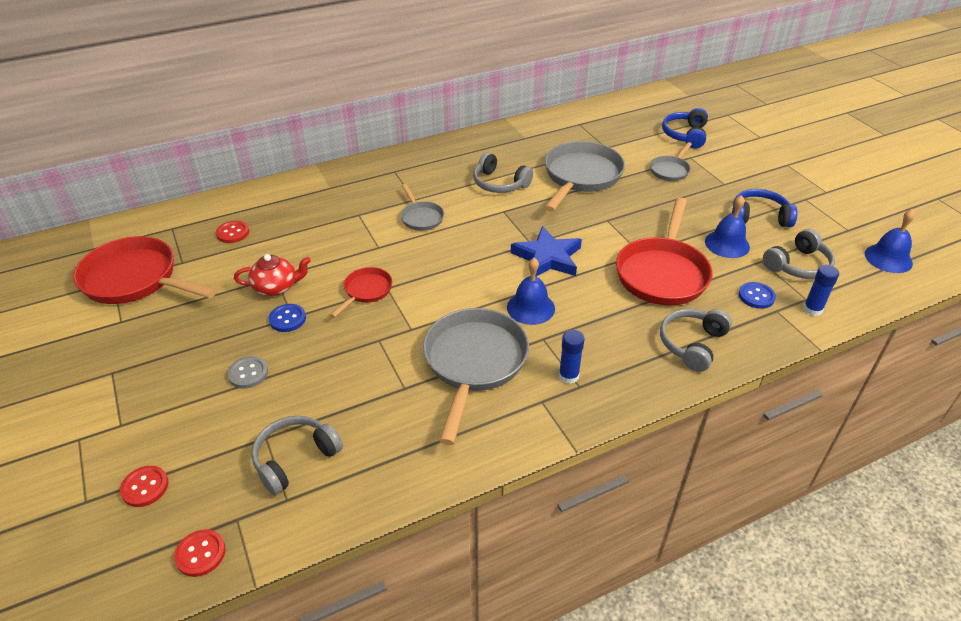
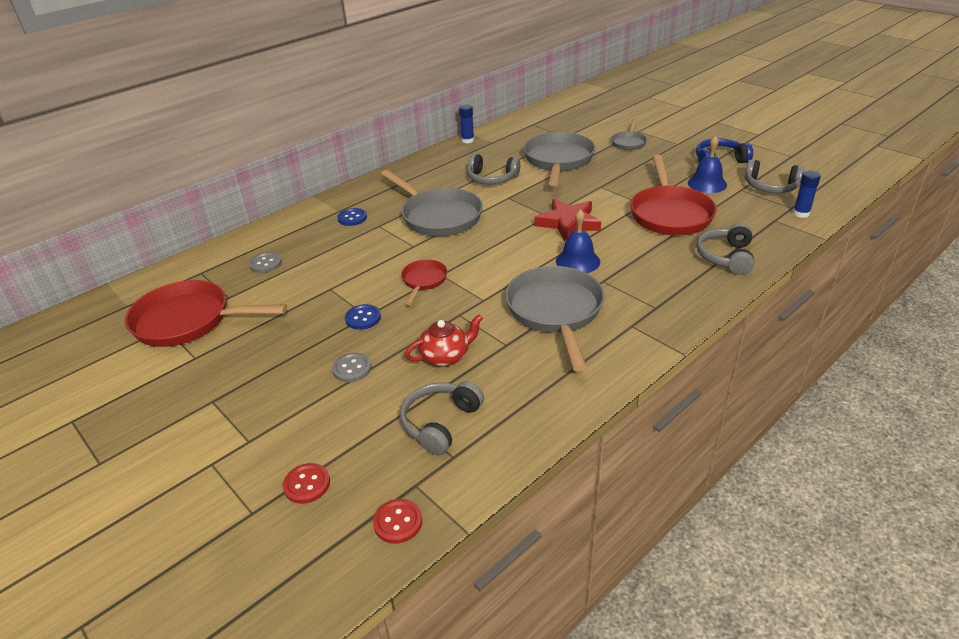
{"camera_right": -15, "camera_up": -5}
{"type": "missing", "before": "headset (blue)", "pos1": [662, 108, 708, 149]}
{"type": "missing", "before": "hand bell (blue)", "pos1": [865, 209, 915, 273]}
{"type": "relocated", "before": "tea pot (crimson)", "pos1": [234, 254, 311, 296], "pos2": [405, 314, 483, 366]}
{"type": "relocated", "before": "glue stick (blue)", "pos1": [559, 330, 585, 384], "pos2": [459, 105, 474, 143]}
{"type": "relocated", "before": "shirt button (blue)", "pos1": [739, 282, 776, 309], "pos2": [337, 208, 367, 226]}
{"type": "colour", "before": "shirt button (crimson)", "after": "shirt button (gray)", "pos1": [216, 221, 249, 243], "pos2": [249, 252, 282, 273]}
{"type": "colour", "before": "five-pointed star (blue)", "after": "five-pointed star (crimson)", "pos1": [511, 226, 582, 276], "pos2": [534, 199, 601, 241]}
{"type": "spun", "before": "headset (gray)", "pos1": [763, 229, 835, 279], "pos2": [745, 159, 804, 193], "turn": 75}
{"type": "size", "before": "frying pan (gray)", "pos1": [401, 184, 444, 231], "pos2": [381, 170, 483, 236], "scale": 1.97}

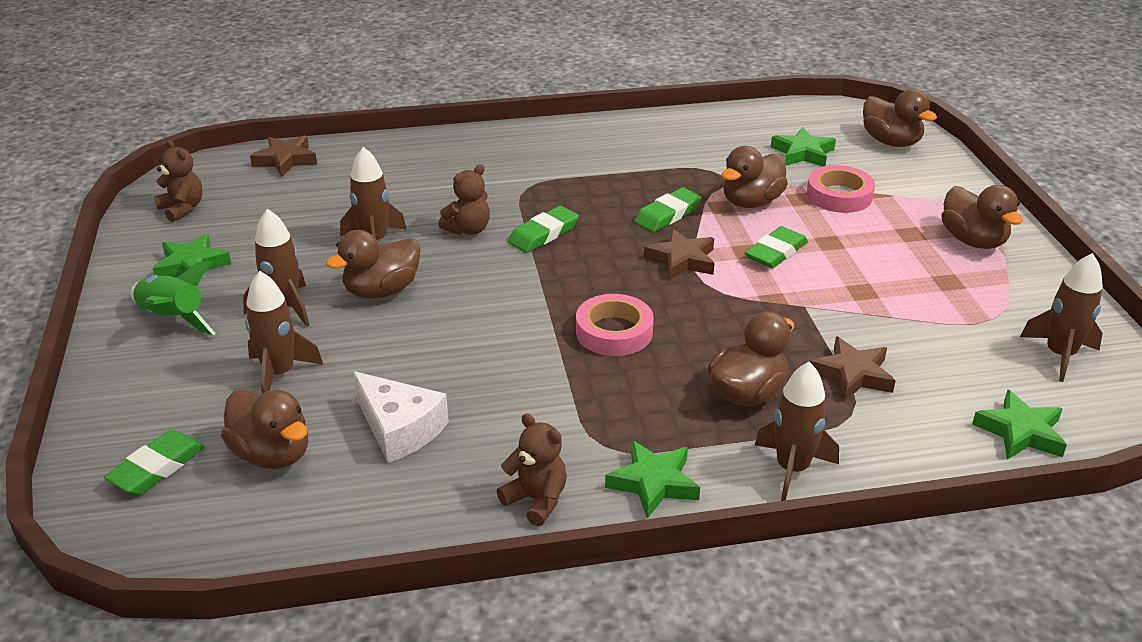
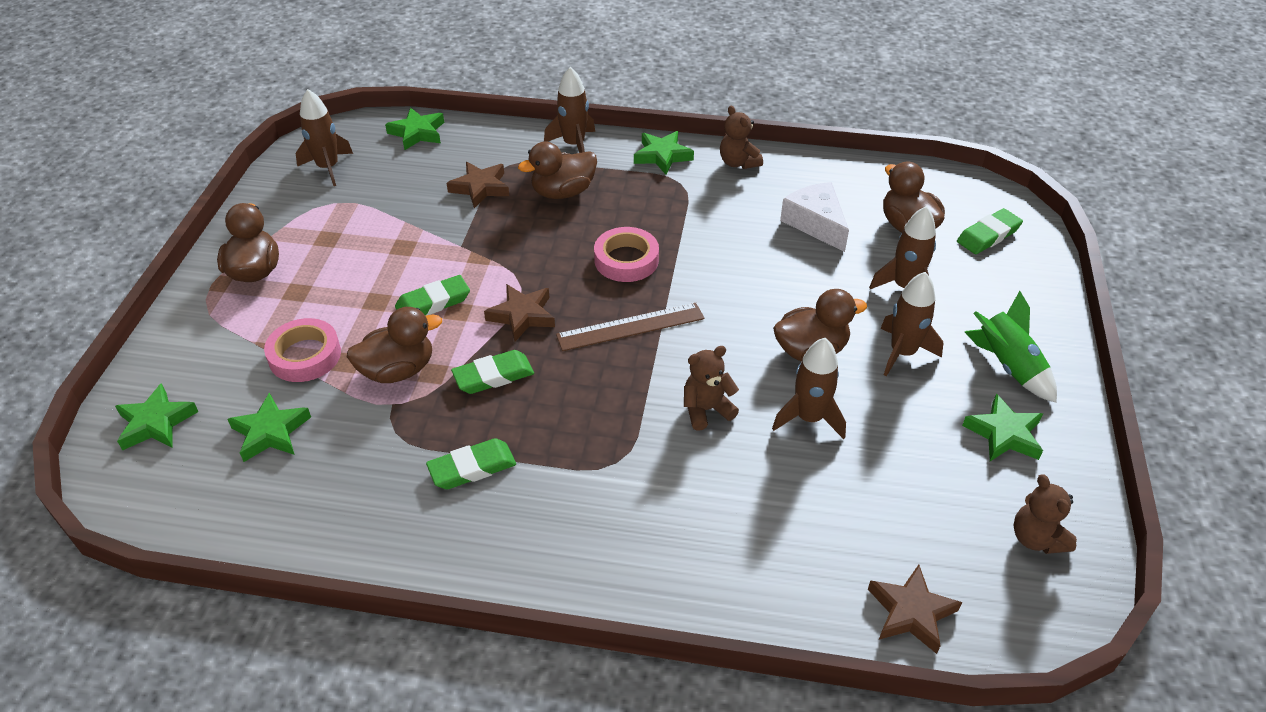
{"camera_right": -160, "camera_up": 10}
{"type": "appeared", "after": "measuring stick (dark brown)", "pos2": [556, 303, 704, 351]}
{"type": "relocated", "before": "pencil eraser (leaf-green)", "pos1": [508, 206, 579, 253], "pos2": [426, 438, 516, 489]}
{"type": "exchanged", "before": "toy duck (dark brown)", "after": "five-pointed star (leaf-green)", "pos1": [863, 89, 937, 147], "pos2": [115, 383, 198, 450]}

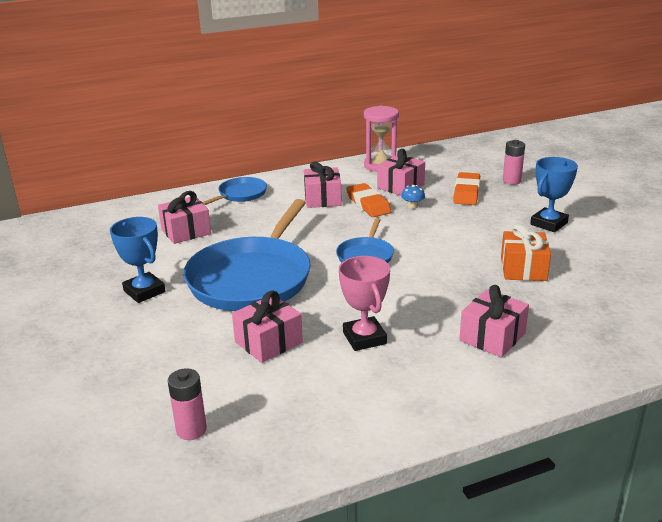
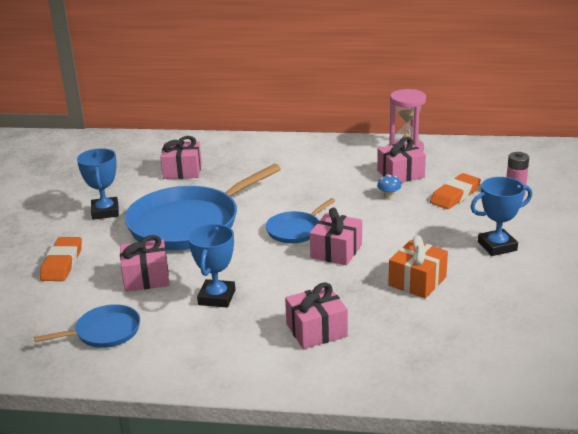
{"camera_right": 30, "camera_up": 0}
{"type": "missing", "before": "battery (pink)", "pos1": [168, 368, 207, 440]}
{"type": "relocated", "before": "frying pan (blue)", "pos1": [203, 177, 267, 205], "pos2": [34, 304, 140, 348]}
{"type": "relocated", "before": "present (pink)", "pos1": [304, 161, 342, 208], "pos2": [310, 208, 362, 265]}
{"type": "relocated", "before": "pencil eraser (bright orange)", "pos1": [346, 183, 392, 217], "pos2": [40, 237, 82, 281]}
{"type": "colour", "before": "prize cup (pink)", "after": "prize cup (blue)", "pos1": [339, 256, 390, 351], "pos2": [188, 224, 235, 308]}

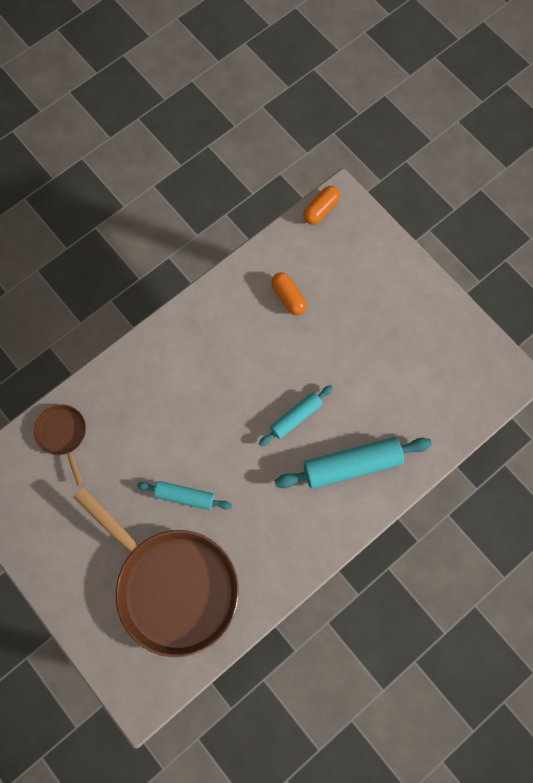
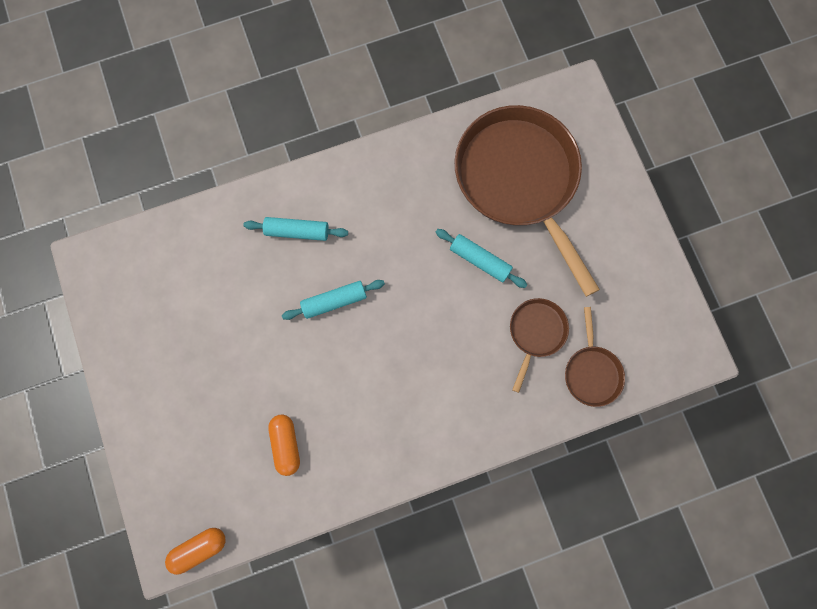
{"camera_right": -160, "camera_up": 5}
{"type": "appeared", "after": "frying pan (dark brown)", "pos2": [510, 298, 569, 393]}
{"type": "size", "before": "dough roller (turquoise)", "pos1": [275, 437, 432, 489], "pos2": [243, 217, 348, 241], "scale": 0.6}

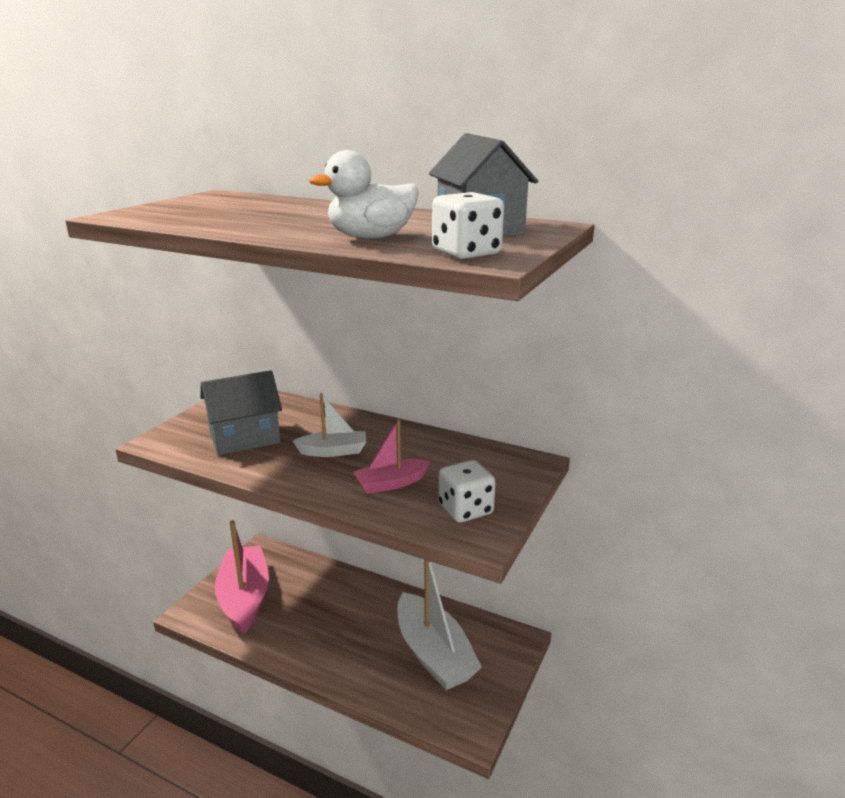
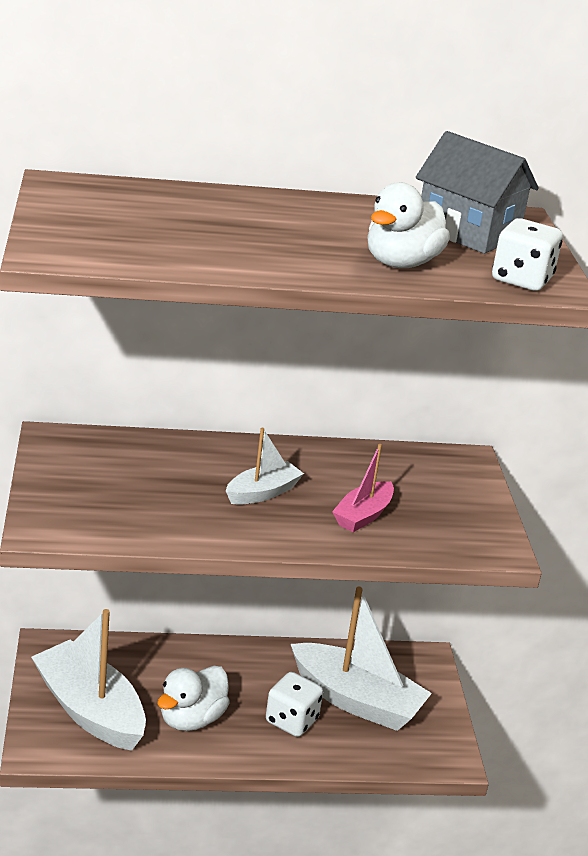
{"camera_right": -35, "camera_up": 5}
{"type": "missing", "before": "house (gray)", "pos1": [200, 370, 282, 455]}
{"type": "appeared", "after": "toy duck (snow-white)", "pos2": [157, 666, 230, 731]}
{"type": "relocated", "before": "dice (snow-white)", "pos1": [438, 460, 496, 523], "pos2": [266, 672, 323, 737]}
{"type": "colour", "before": "sailboat (pink)", "after": "sailboat (snow-white)", "pos1": [214, 520, 269, 635], "pos2": [31, 609, 146, 751]}

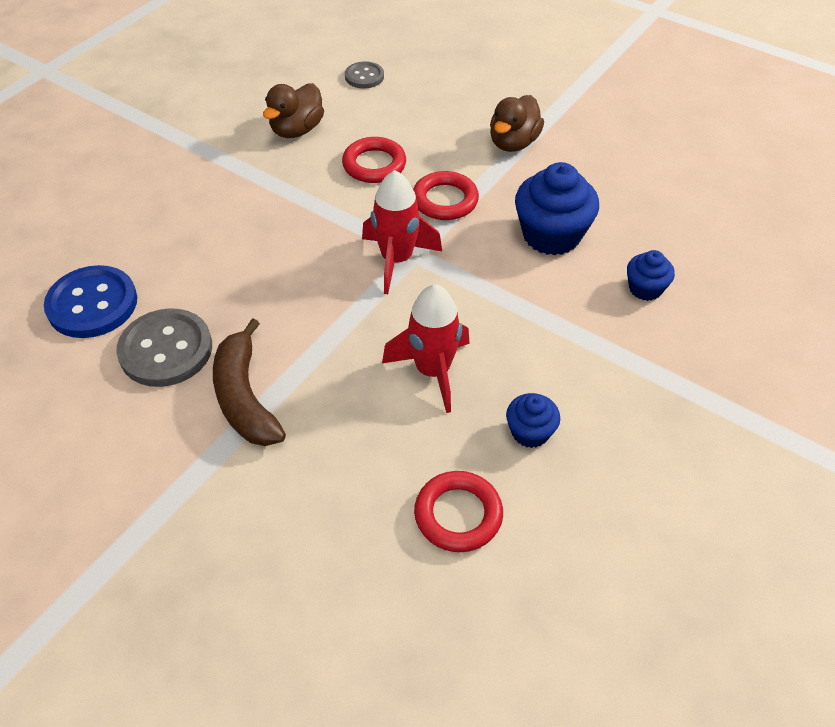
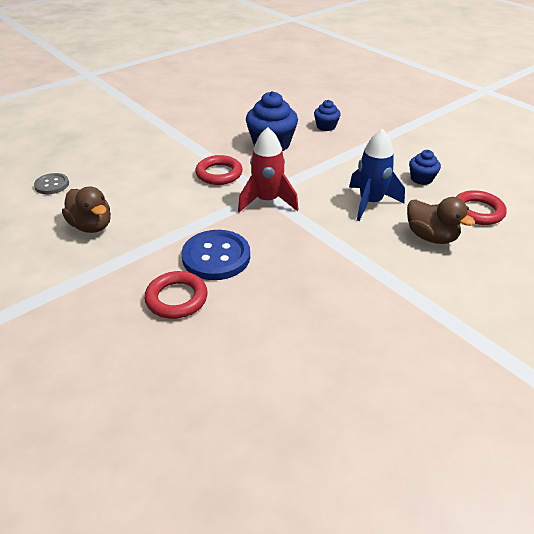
{"camera_right": -75, "camera_up": -10}
{"type": "missing", "before": "shirt button (gray)", "pos1": [116, 308, 212, 387]}
{"type": "missing", "before": "toy banana (dark brown)", "pos1": [213, 318, 286, 446]}
{"type": "relocated", "before": "shirt button (blue)", "pos1": [44, 265, 137, 338], "pos2": [182, 230, 250, 280]}
{"type": "relocated", "before": "torus (crimson)", "pos1": [342, 137, 406, 183], "pos2": [145, 271, 208, 319]}
{"type": "relocated", "before": "toy duck (dark brown)", "pos1": [490, 95, 544, 152], "pos2": [407, 197, 475, 244]}
{"type": "colour", "before": "spaceship (crimson)", "after": "spaceship (blue)", "pos1": [382, 284, 470, 413], "pos2": [349, 129, 405, 221]}

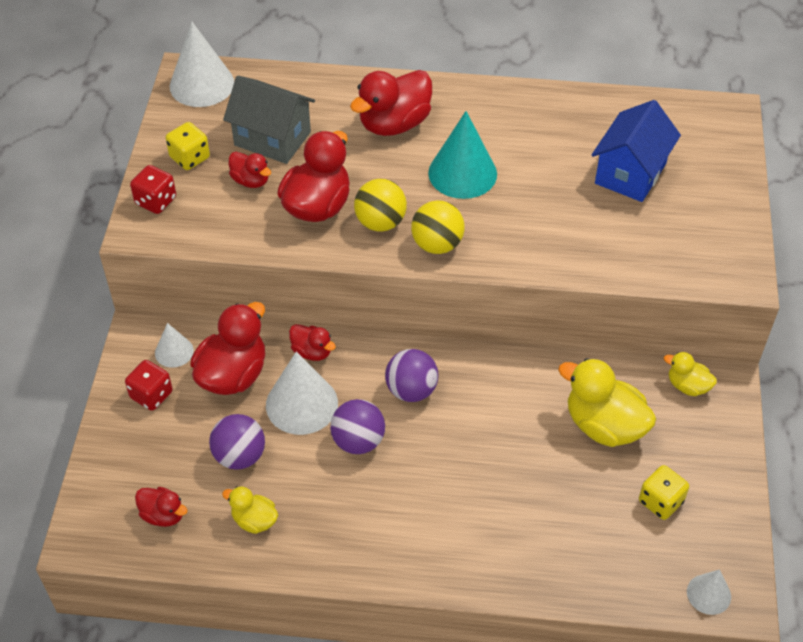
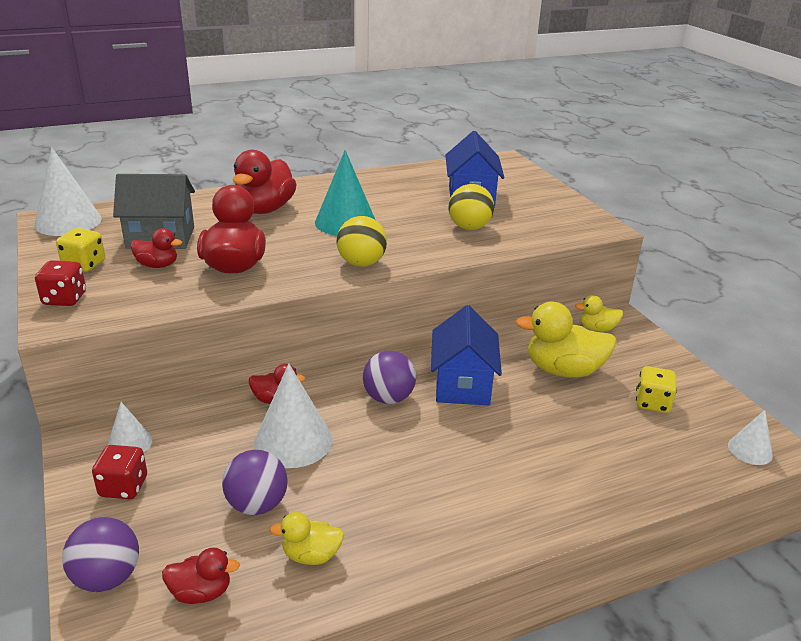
{"camera_right": -30, "camera_up": -20}
{"type": "missing", "before": "toy duck (crimson)", "pos1": [190, 302, 265, 395]}
{"type": "appeared", "after": "house (blue)", "pos2": [431, 305, 502, 405]}
{"type": "relocated", "before": "sphere (violet)", "pos1": [330, 399, 385, 454], "pos2": [62, 517, 139, 592]}
{"type": "relocated", "before": "sphere (golden)", "pos1": [354, 179, 407, 232], "pos2": [448, 184, 494, 230]}

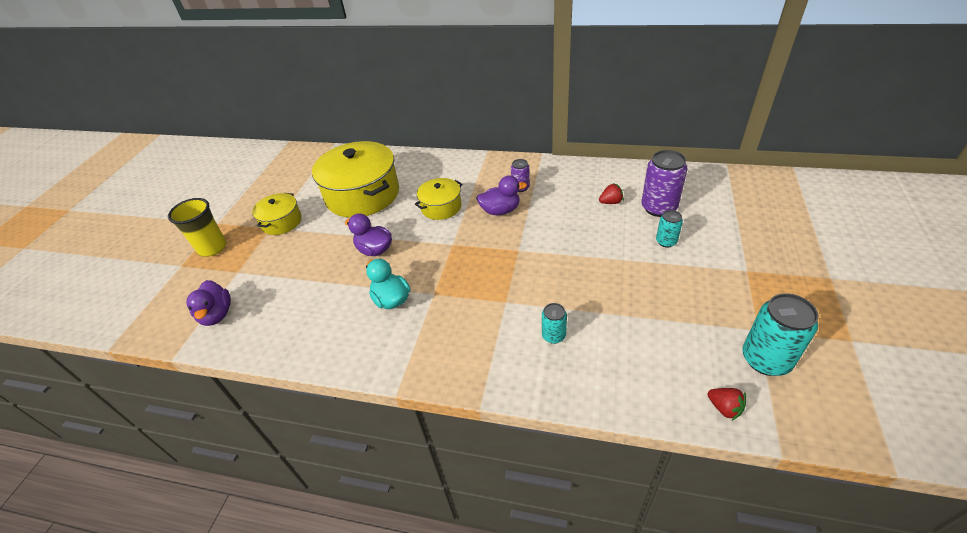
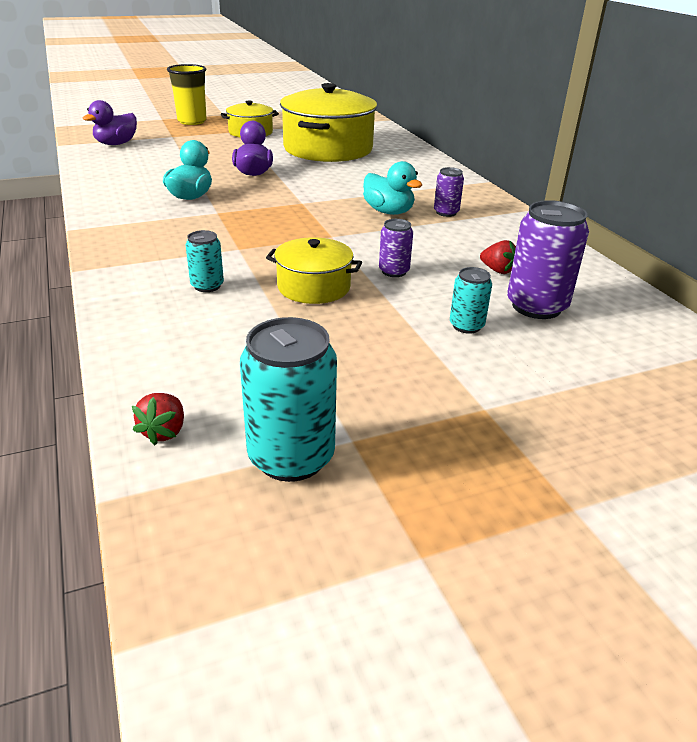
{"camera_right": 50, "camera_up": -10}
{"type": "appeared", "after": "soda can (violet)", "pos2": [379, 219, 413, 277]}
{"type": "relocated", "before": "cooking pot (golden)", "pos1": [415, 178, 462, 220], "pos2": [266, 237, 362, 304]}
{"type": "colour", "before": "toy duck (violet)", "after": "toy duck (turquoise)", "pos1": [476, 176, 527, 215], "pos2": [363, 161, 422, 215]}

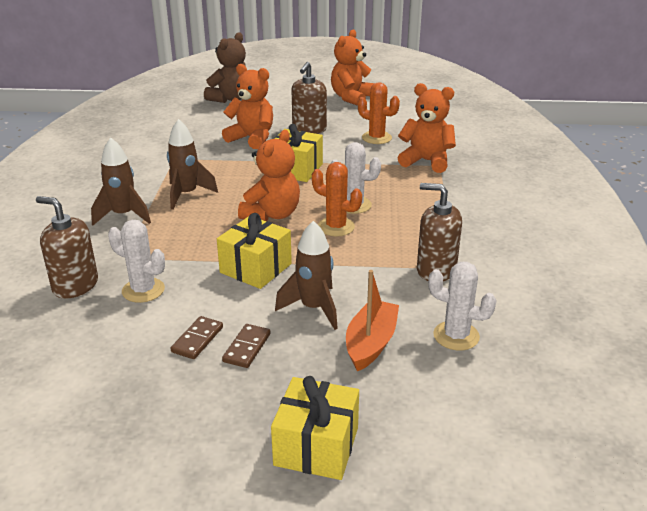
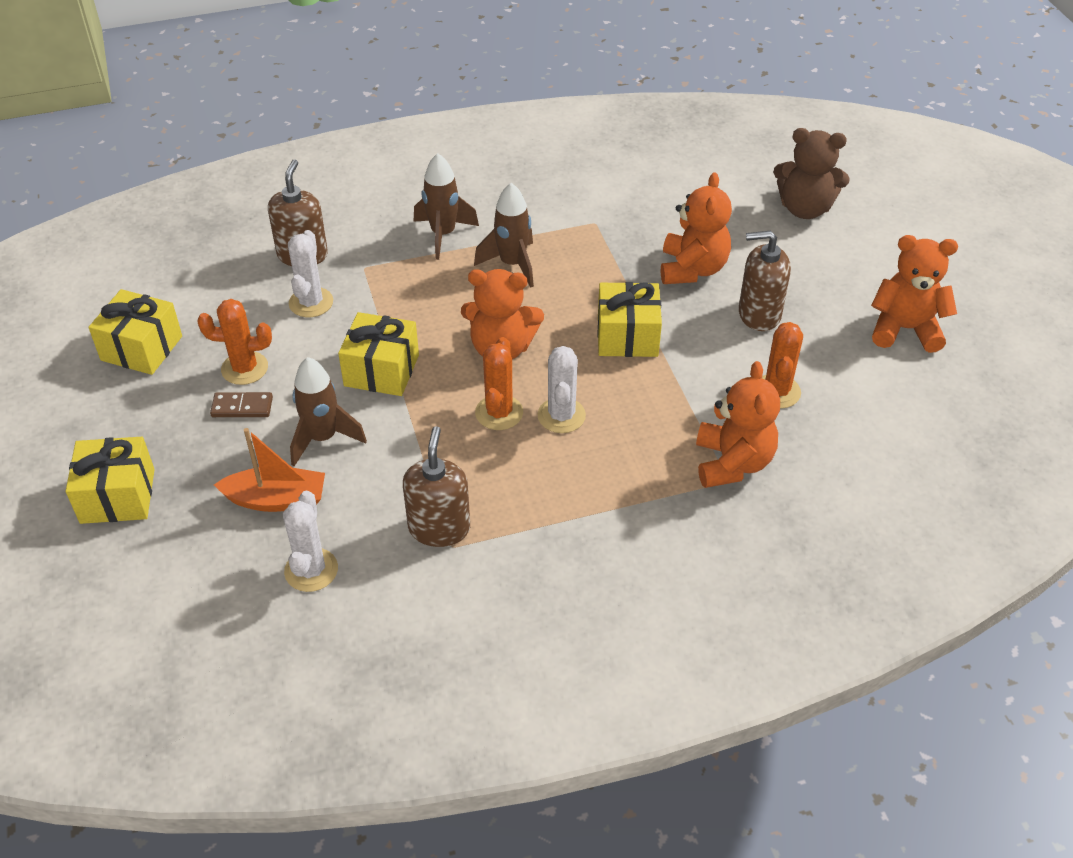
{"camera_right": 70, "camera_up": 15}
{"type": "appeared", "after": "present (golden)", "pos2": [88, 289, 182, 375]}
{"type": "exchanged", "before": "domino piece (dark brown)", "after": "prickly plant (bright orange)", "pos1": [171, 316, 223, 359], "pos2": [197, 299, 272, 385]}

